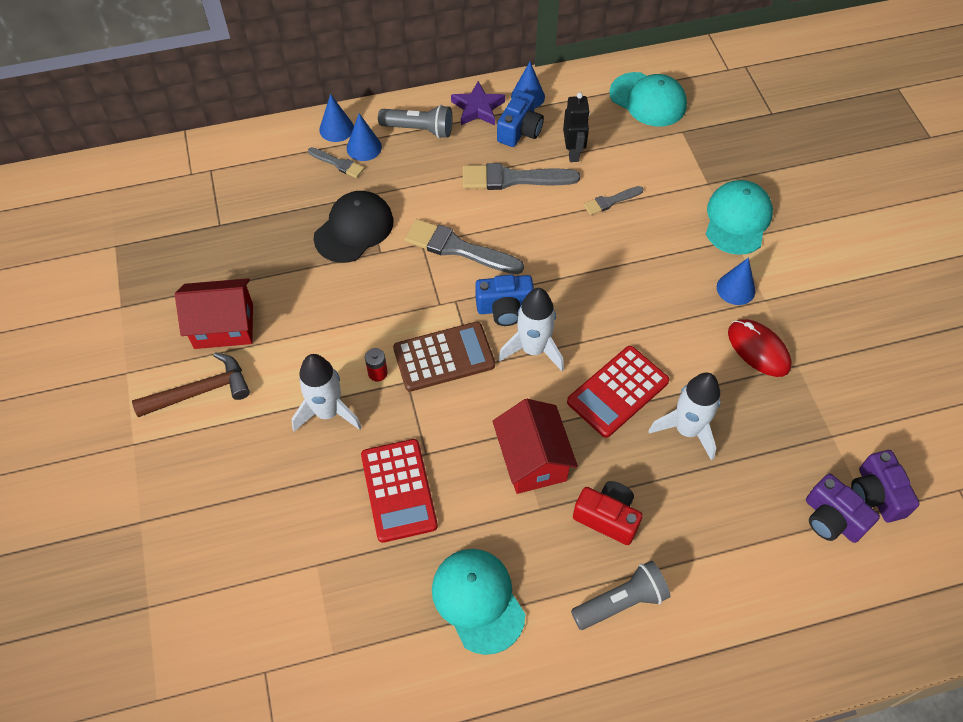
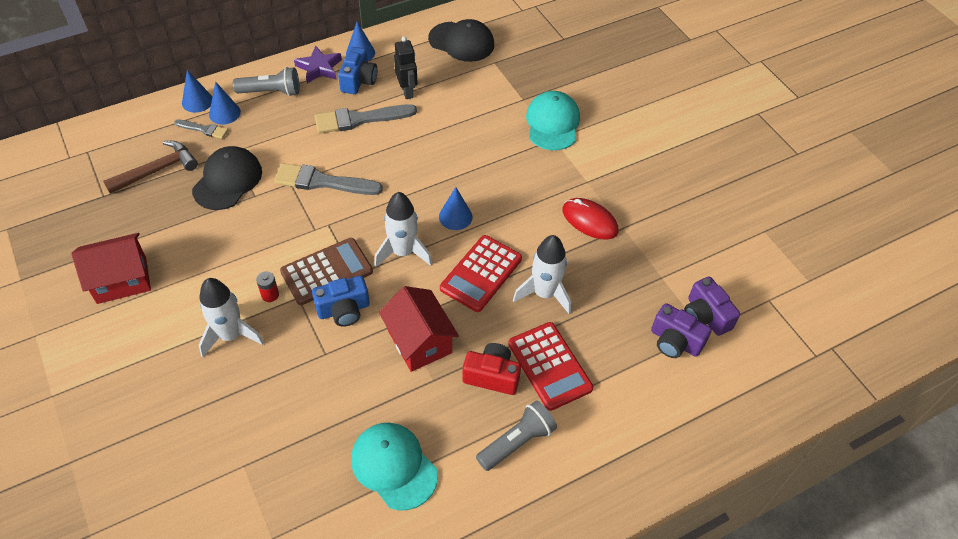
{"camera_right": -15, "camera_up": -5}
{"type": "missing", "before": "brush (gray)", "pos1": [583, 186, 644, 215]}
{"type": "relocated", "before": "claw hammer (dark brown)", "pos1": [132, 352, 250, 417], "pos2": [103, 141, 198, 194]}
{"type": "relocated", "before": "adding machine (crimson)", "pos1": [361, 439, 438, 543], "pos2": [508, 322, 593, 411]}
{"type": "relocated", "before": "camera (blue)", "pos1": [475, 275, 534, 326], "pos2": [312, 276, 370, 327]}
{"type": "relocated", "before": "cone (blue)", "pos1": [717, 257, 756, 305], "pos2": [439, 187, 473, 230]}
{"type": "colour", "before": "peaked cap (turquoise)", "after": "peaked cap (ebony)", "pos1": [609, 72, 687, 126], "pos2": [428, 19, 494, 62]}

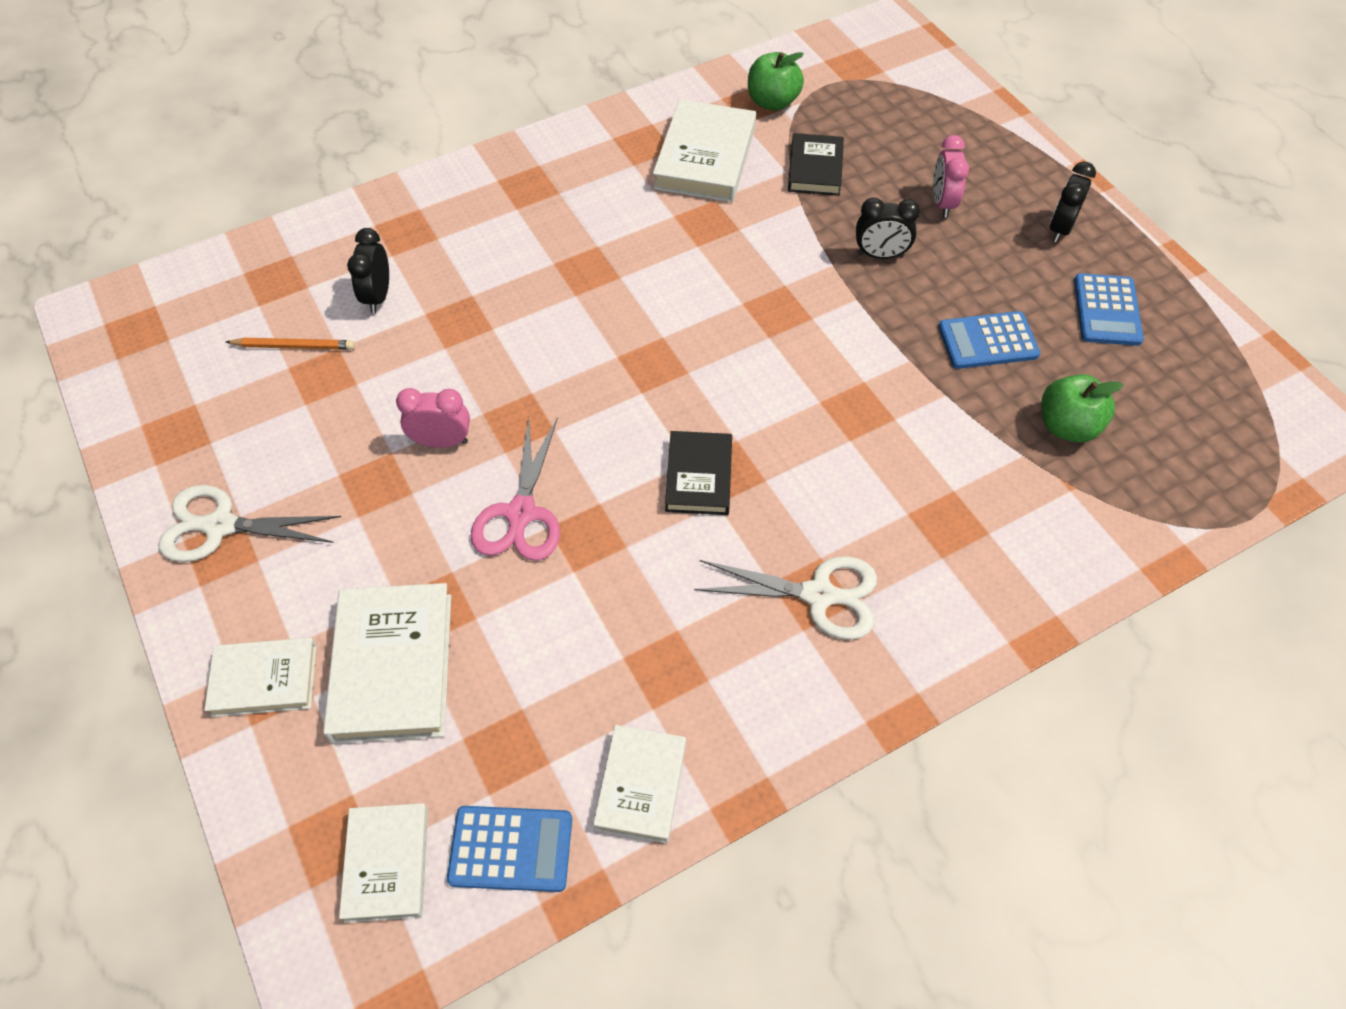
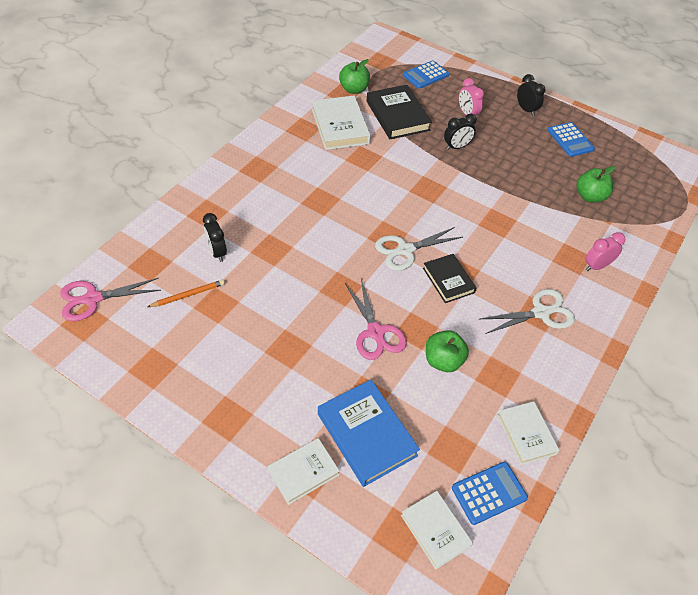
{"camera_right": -30, "camera_up": -5}
{"type": "appeared", "after": "pair of scissors (pink)", "pos2": [60, 278, 161, 321]}
{"type": "appeared", "after": "apple fruit (leaf-green)", "pos2": [426, 330, 469, 372]}
{"type": "relocated", "before": "pair of scissors (snow-white)", "pos1": [158, 485, 341, 562], "pos2": [375, 227, 463, 271]}
{"type": "relocated", "before": "alarm clock (pink)", "pos1": [396, 388, 470, 448], "pos2": [585, 232, 625, 271]}
{"type": "relocated", "before": "adding machine (blue)", "pos1": [938, 311, 1040, 369], "pos2": [403, 60, 449, 89]}
{"type": "colour", "before": "hardcover (snow-white)", "after": "hardcover (blue)", "pos1": [323, 583, 451, 744], "pos2": [318, 380, 420, 487]}
{"type": "spun", "before": "alarm clock (ebony)", "pos1": [1050, 162, 1096, 242], "pos2": [517, 74, 545, 116], "turn": 150}
{"type": "size", "before": "hardcover (ebony)", "pos1": [788, 133, 844, 196], "pos2": [367, 85, 432, 139], "scale": 1.59}

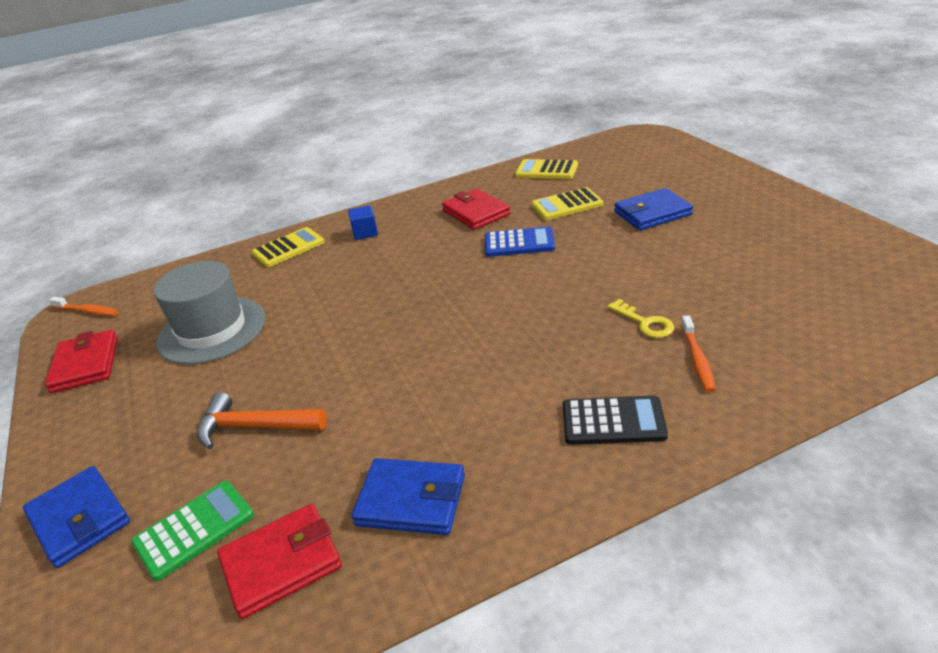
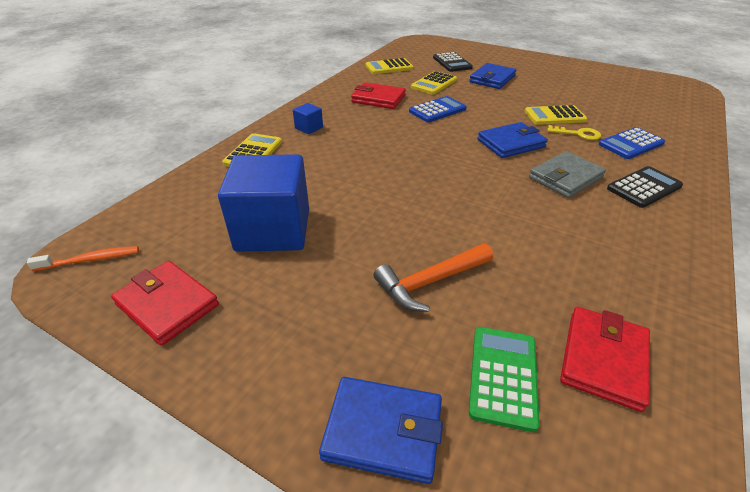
{"camera_right": -40, "camera_up": 5}
{"type": "appeared", "after": "adding machine (ebony)", "pos2": [433, 52, 473, 72]}
{"type": "appeared", "after": "adding machine (golden)", "pos2": [525, 105, 587, 125]}
{"type": "appeared", "after": "wallet (gray)", "pos2": [529, 151, 606, 198]}
{"type": "relocated", "before": "wallet (blue)", "pos1": [352, 458, 465, 535], "pos2": [478, 122, 548, 158]}
{"type": "exchanged", "before": "hat (gray)", "after": "cube (blue)", "pos1": [153, 261, 265, 364], "pos2": [218, 154, 309, 252]}
{"type": "exchanged", "before": "tooth brush (bright orange)", "after": "adding machine (blue)", "pos1": [681, 315, 716, 392], "pos2": [598, 127, 665, 159]}

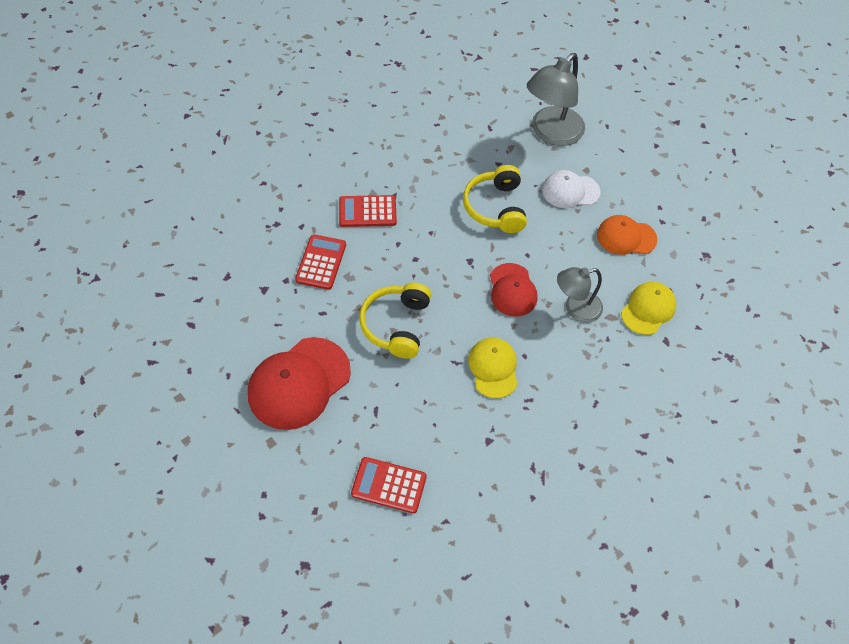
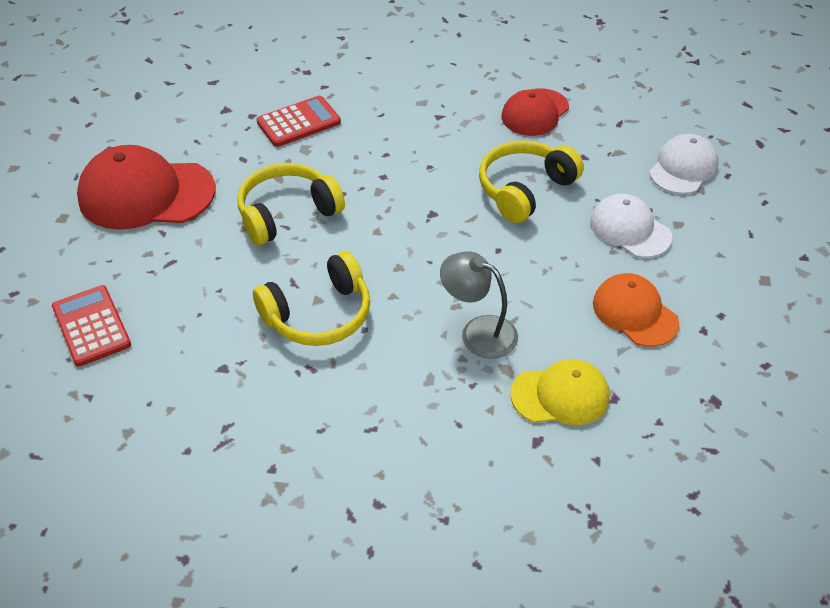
{"camera_right": 50, "camera_up": -10}
{"type": "missing", "before": "adding machine (crimson)", "pos1": [339, 195, 397, 227]}
{"type": "relocated", "before": "peaked cap (crimson)", "pos1": [490, 263, 538, 317], "pos2": [501, 88, 569, 136]}
{"type": "exchanged", "before": "peaked cap (golden)", "after": "headset (golden)", "pos1": [468, 338, 518, 398], "pos2": [253, 251, 370, 346]}
{"type": "exchanged", "before": "lamp (gray)", "after": "peaked cap (snow-white)", "pos1": [527, 53, 585, 146], "pos2": [649, 134, 719, 194]}

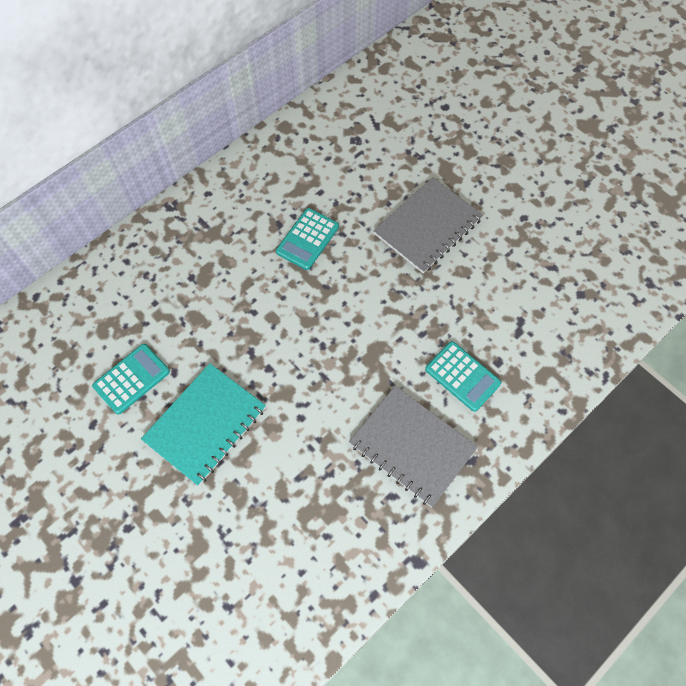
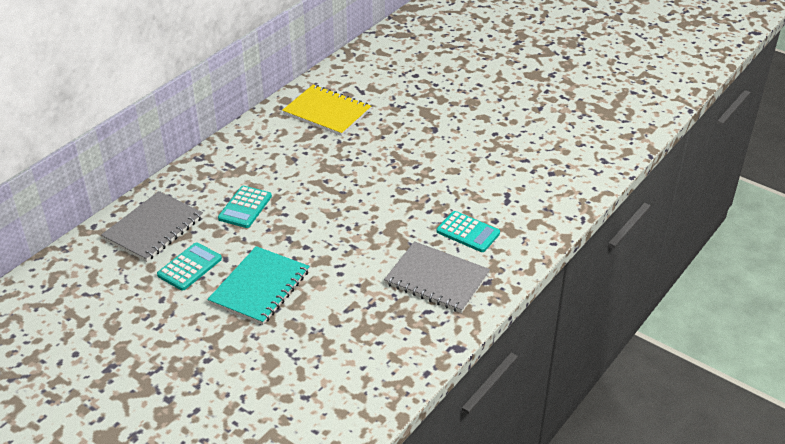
{"camera_right": -10, "camera_up": -25}
{"type": "appeared", "after": "notebook (golden)", "pos2": [282, 85, 371, 136]}
{"type": "relocated", "before": "adding machine (turquoise)", "pos1": [276, 208, 339, 270], "pos2": [218, 186, 272, 228]}
{"type": "relocated", "before": "notebook (gray)", "pos1": [373, 177, 483, 274], "pos2": [101, 191, 203, 262]}

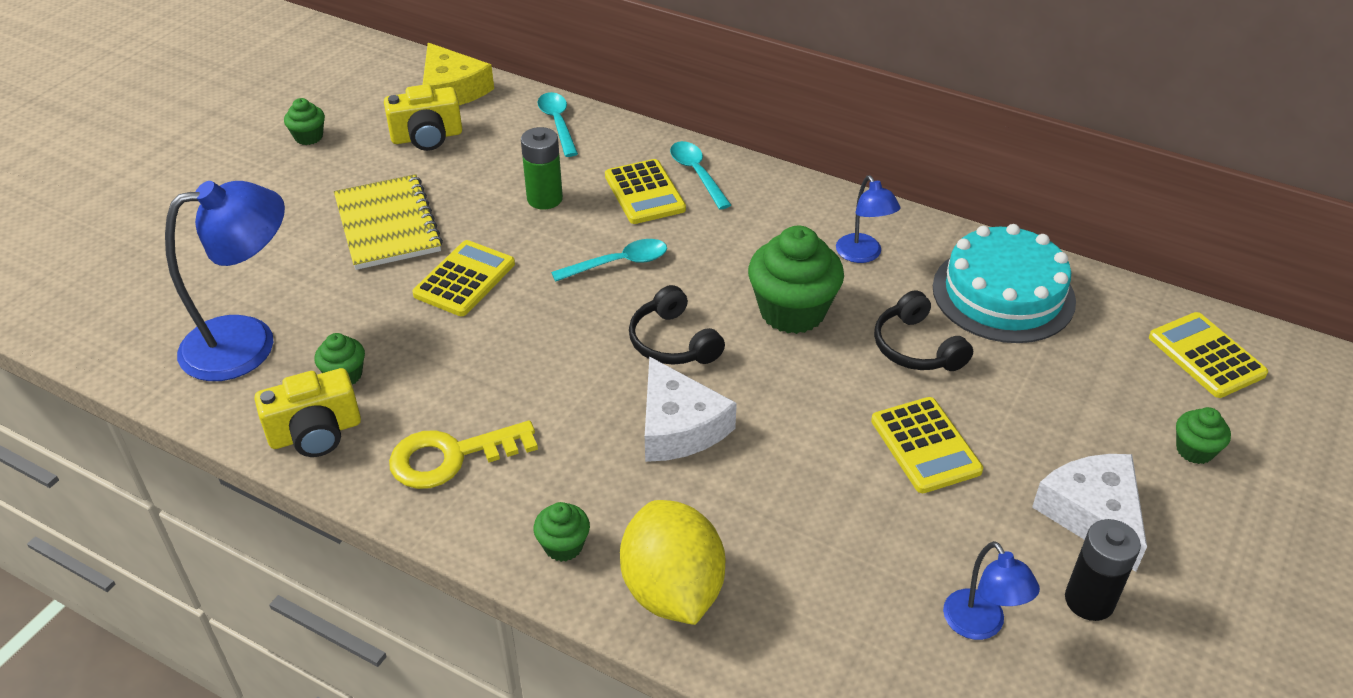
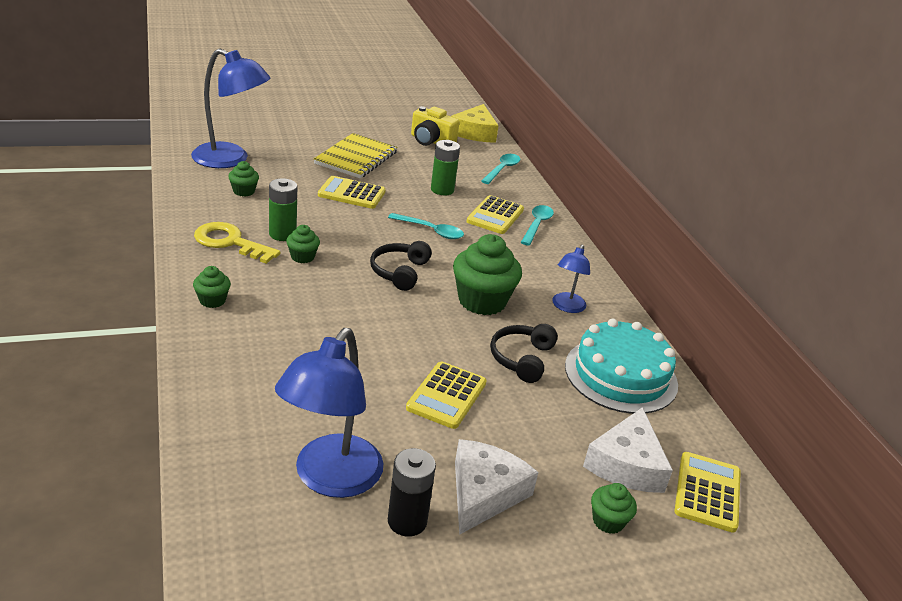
{"camera_right": 40, "camera_up": -10}
{"type": "missing", "before": "camera (golden)", "pos1": [254, 368, 361, 457]}
{"type": "missing", "before": "toy lemon (golden)", "pos1": [620, 500, 725, 625]}
{"type": "appeared", "after": "battery (leaf-green)", "pos2": [269, 178, 297, 241]}
{"type": "relocated", "before": "cupcake (leaf-green)", "pos1": [284, 98, 325, 145], "pos2": [286, 225, 320, 263]}
{"type": "relocated", "before": "cheese wedge (snow-white)", "pos1": [645, 356, 737, 462], "pos2": [583, 407, 673, 493]}
{"type": "spun", "before": "adding machine (golden)", "pos1": [412, 240, 515, 316], "pos2": [318, 176, 386, 209], "turn": -150}
{"type": "size", "before": "lamp (blue)", "pos1": [943, 541, 1040, 640], "pos2": [275, 328, 383, 498], "scale": 1.89}

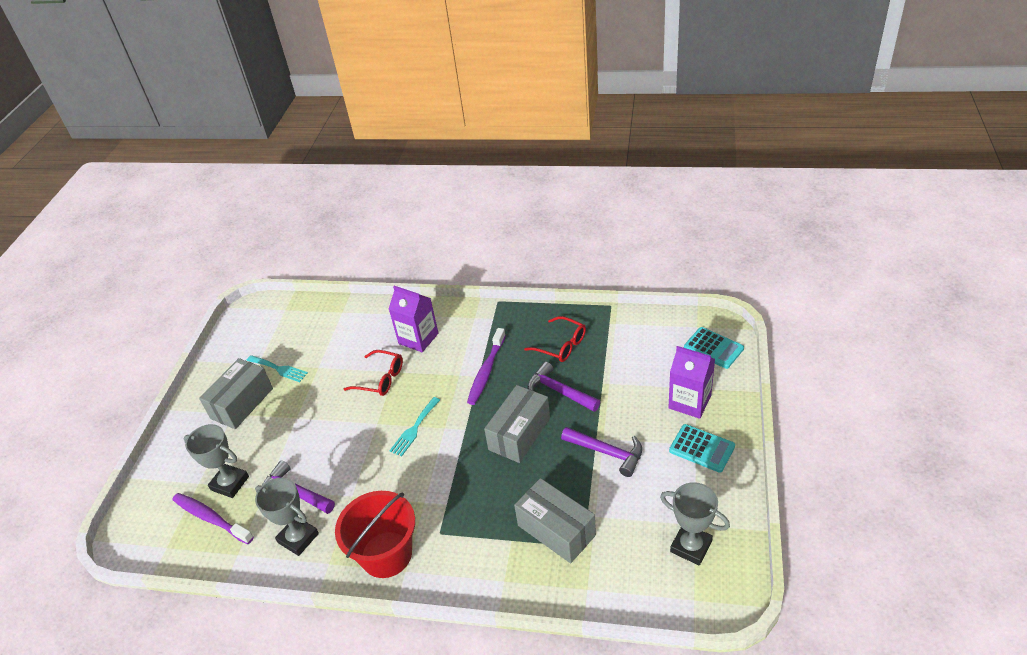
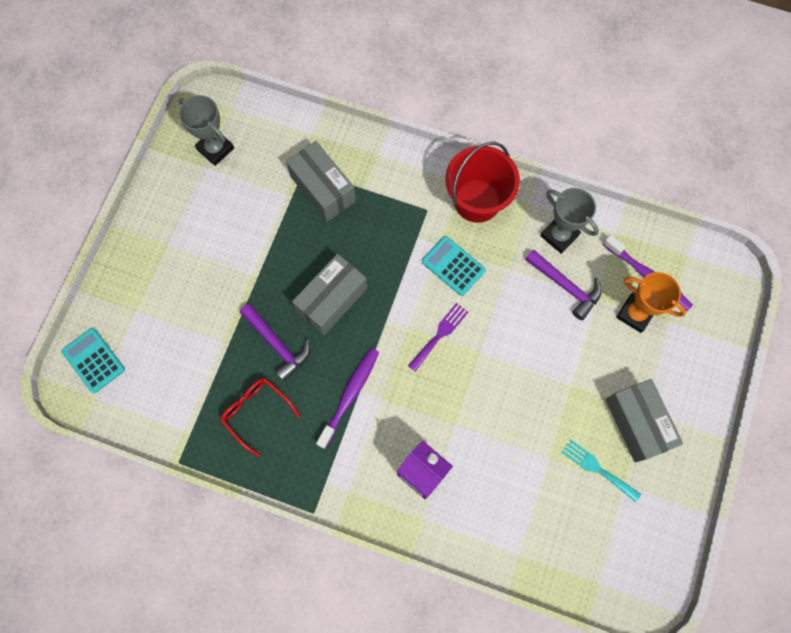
{"camera_right": -175, "camera_up": 30}
{"type": "missing", "before": "glasses (crimson)", "pos1": [344, 350, 403, 396]}
{"type": "missing", "before": "claw hammer (violet)", "pos1": [561, 427, 642, 477]}
{"type": "missing", "before": "juice carton (violet)", "pos1": [668, 346, 715, 419]}
{"type": "relocated", "before": "adding machine (turquoise)", "pos1": [669, 424, 735, 473], "pos2": [422, 236, 486, 296]}
{"type": "colour", "before": "prize cup (gray)", "after": "prize cup (bright orange)", "pos1": [184, 424, 249, 498], "pos2": [616, 272, 686, 333]}
{"type": "colour", "before": "fork (turquoise)", "after": "fork (violet)", "pos1": [390, 397, 440, 457], "pos2": [408, 303, 468, 372]}
{"type": "spun", "before": "parcel (gray)", "pos1": [199, 358, 273, 429], "pos2": [605, 379, 683, 463], "turn": -60}

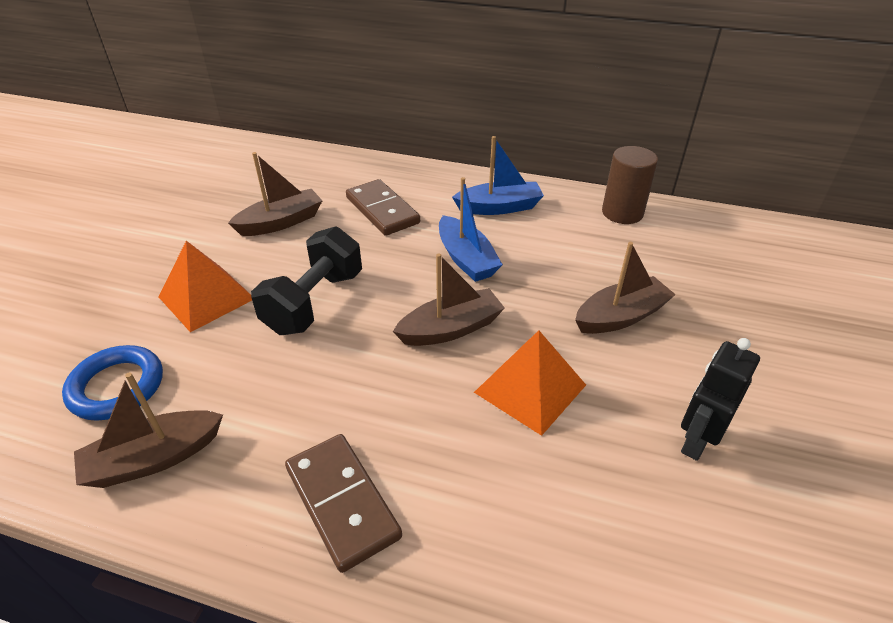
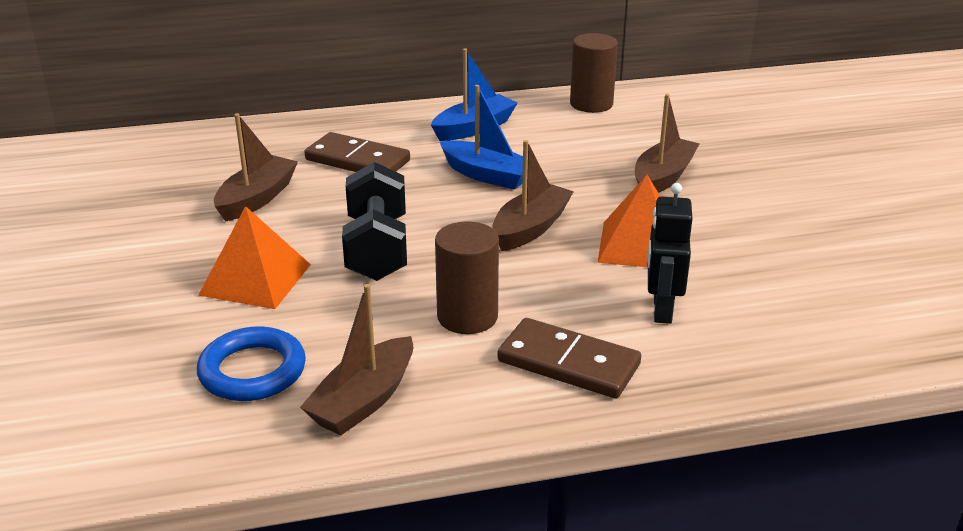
{"camera_right": -30, "camera_up": -10}
{"type": "appeared", "after": "cylinder shape (dark brown)", "pos2": [435, 221, 499, 334]}
{"type": "relocated", "before": "toy robot (ebony)", "pos1": [681, 338, 760, 461], "pos2": [648, 183, 693, 324]}

